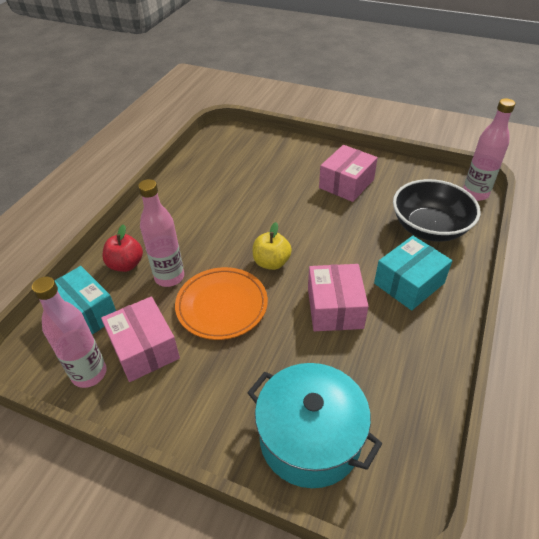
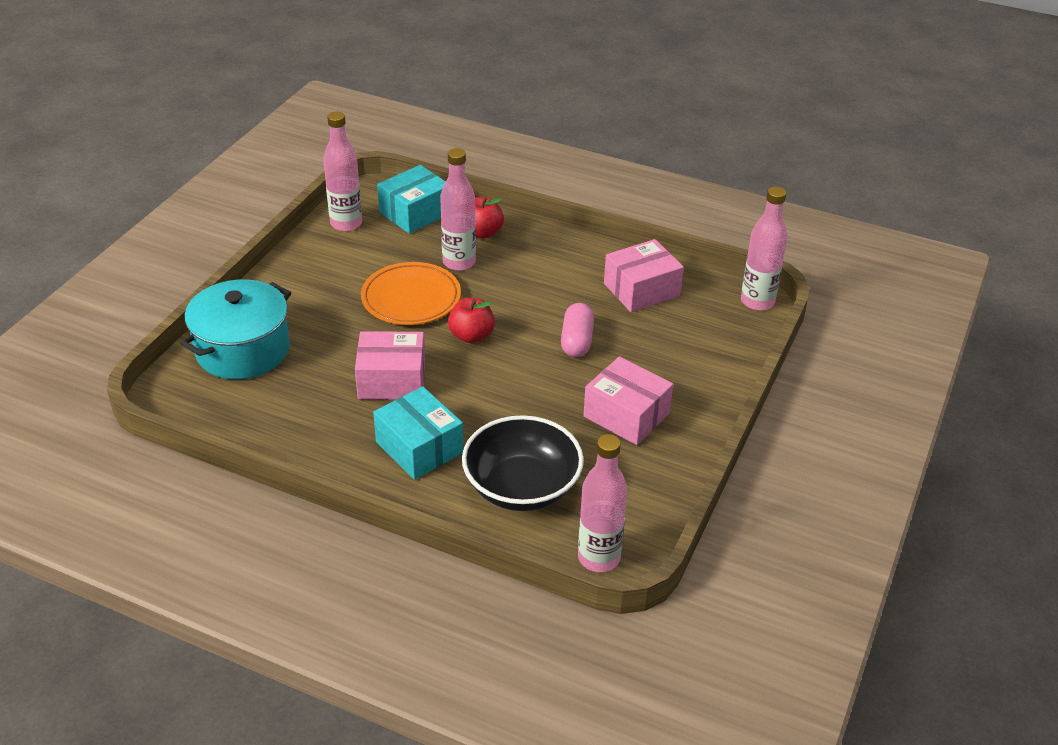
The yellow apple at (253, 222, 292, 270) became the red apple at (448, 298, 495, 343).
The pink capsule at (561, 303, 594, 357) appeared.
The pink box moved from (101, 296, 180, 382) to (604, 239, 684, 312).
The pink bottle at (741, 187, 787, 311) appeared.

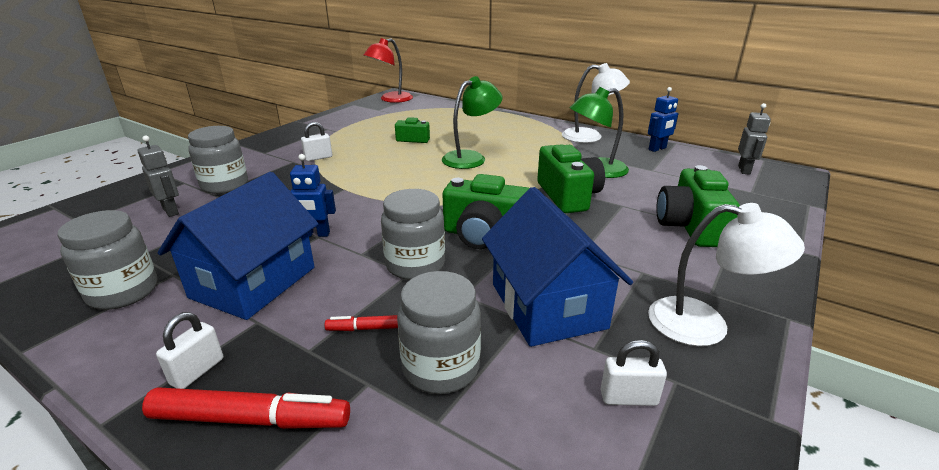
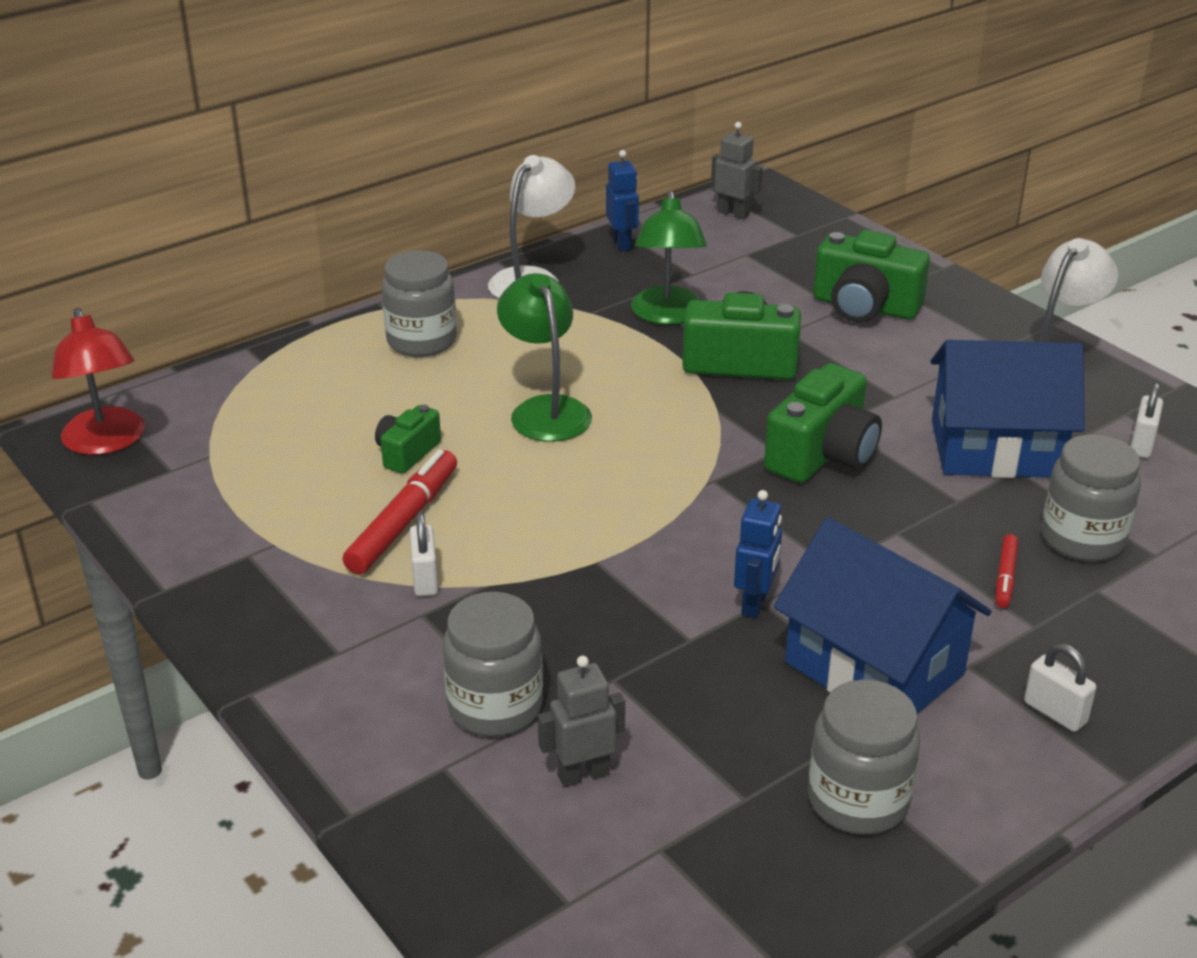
The red marker moved from (142, 387, 350, 429) to (343, 449, 457, 574).
The grey jar moved from (381, 189, 445, 280) to (382, 250, 457, 357).

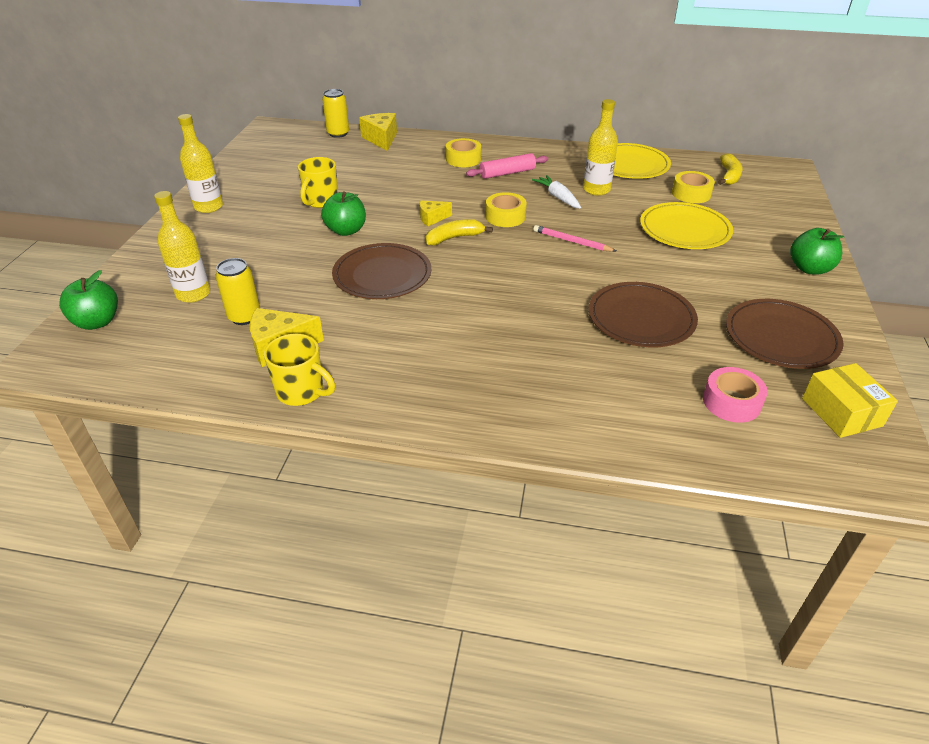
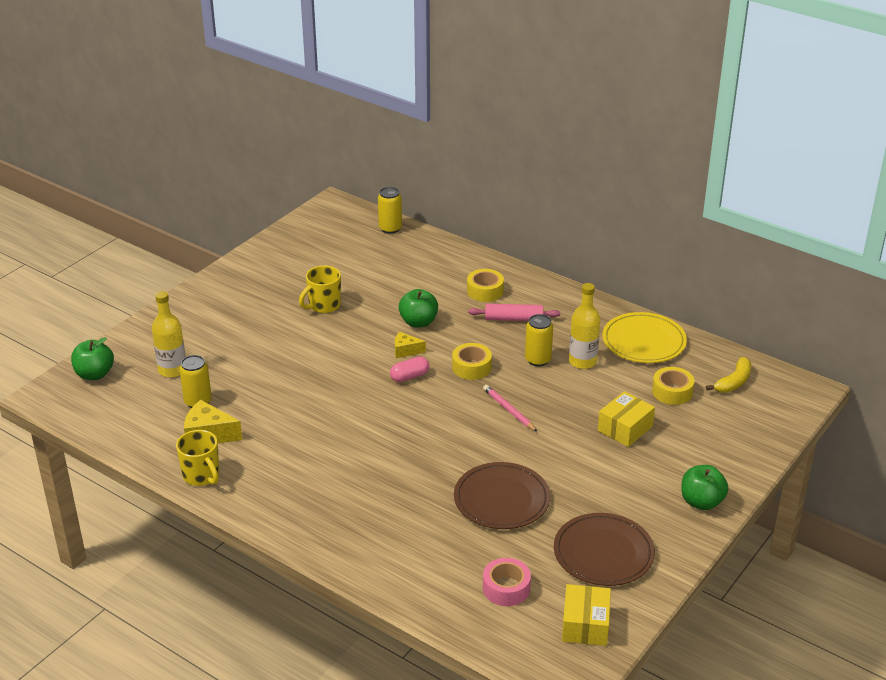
The yellow banana at (426, 219, 493, 245) was replaced by the pink capsule at (390, 357, 429, 382).
The green apple moved from (321, 191, 366, 236) to (399, 289, 438, 328).
The white carrot at (532, 175, 581, 209) was replaced by the yellow can at (525, 314, 553, 366).
The yellow plate at (640, 202, 733, 249) was replaced by the yellow box at (598, 391, 655, 447).
The yellow bottle at (178, 114, 223, 213) disappeared.
The brown plate at (332, 243, 431, 299) disappeared.
The yellow cheese at (359, 113, 397, 151) disappeared.

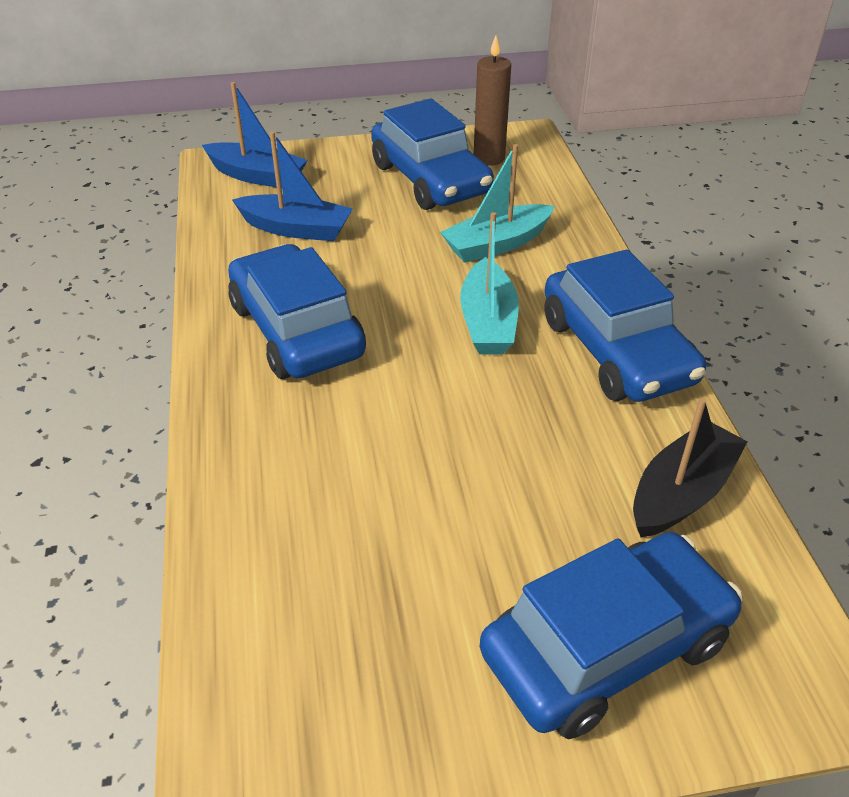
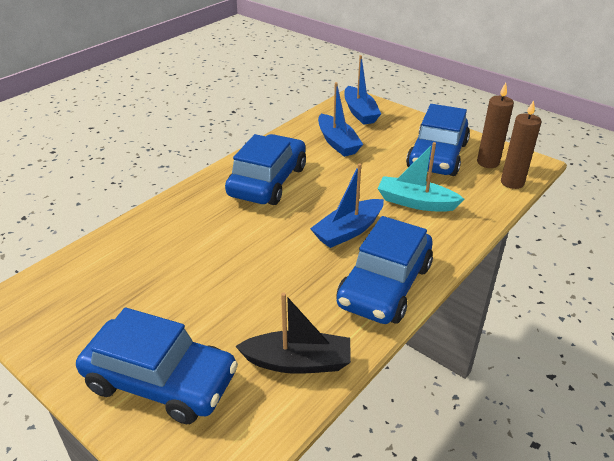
The turquoise boat at (460, 212, 519, 355) became the blue boat at (310, 163, 384, 248).
The brown candle at (501, 100, 542, 189) appeared.

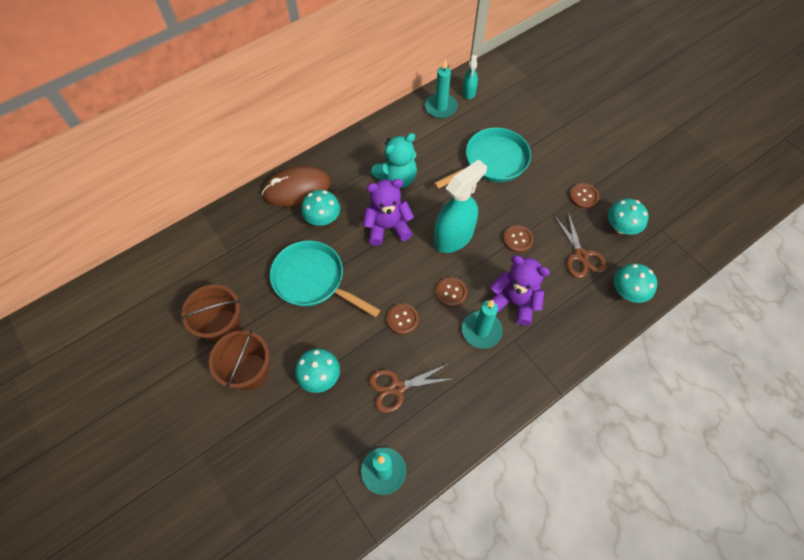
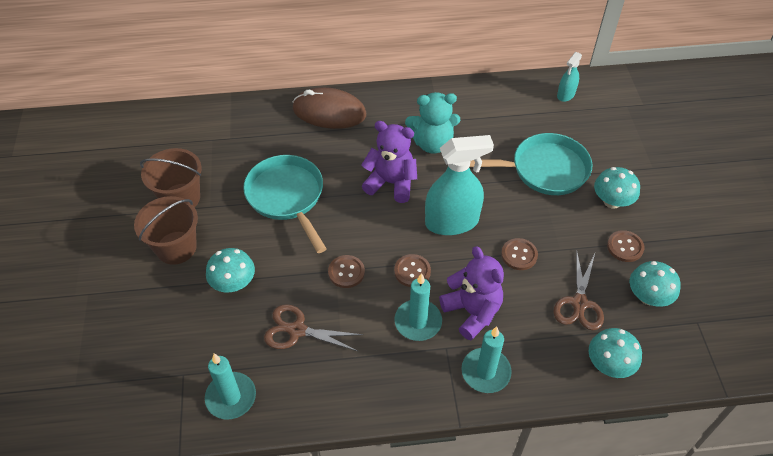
The turquoise candle moved from (425, 59, 458, 119) to (461, 327, 512, 393).
The turquoise mushroom moved from (301, 190, 340, 226) to (594, 167, 640, 209).

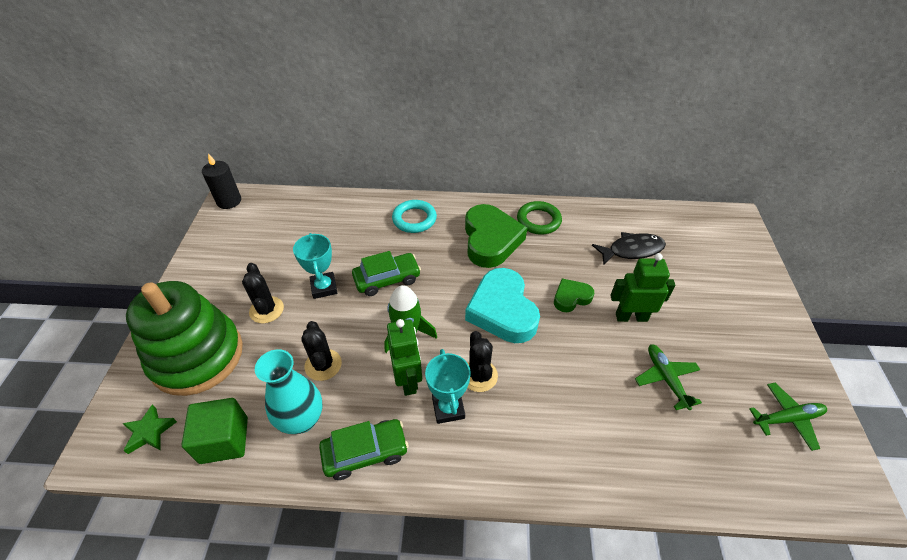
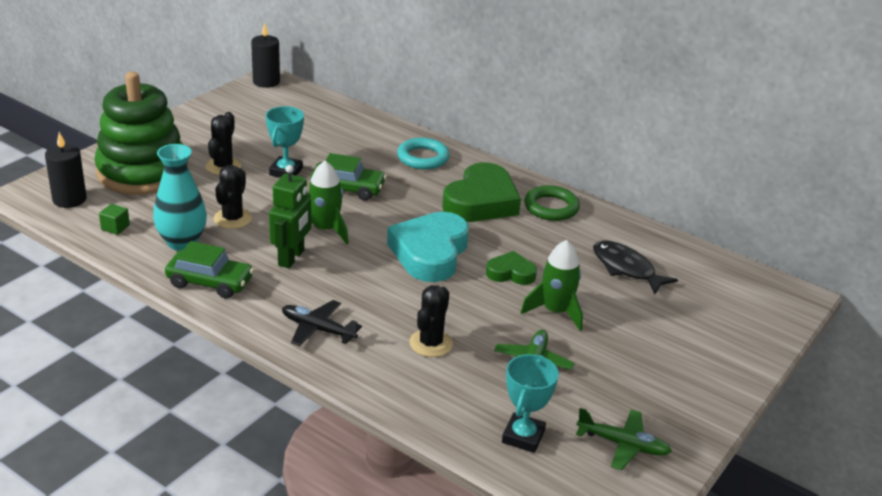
The green star at (122, 404, 177, 454) was replaced by the black candle at (45, 132, 87, 208).
The green cube at (182, 398, 248, 464) changed to 0.49 times the size.
The black plane at (282, 300, 362, 346) appeared.
The black cactus moved from (467, 331, 498, 392) to (409, 285, 453, 357).
The turquoise trophy moved from (425, 349, 471, 424) to (502, 354, 559, 453).
The green robot at (610, 253, 675, 322) was replaced by the green rocket at (520, 240, 583, 331).
The black fish at (592, 232, 666, 265) turned 150 degrees counterclockwise.

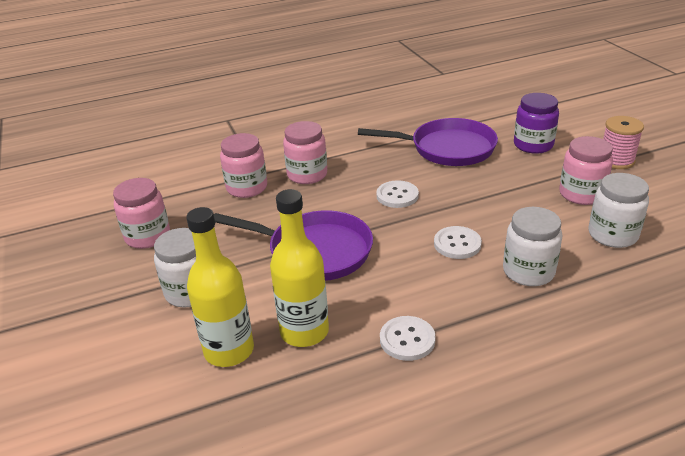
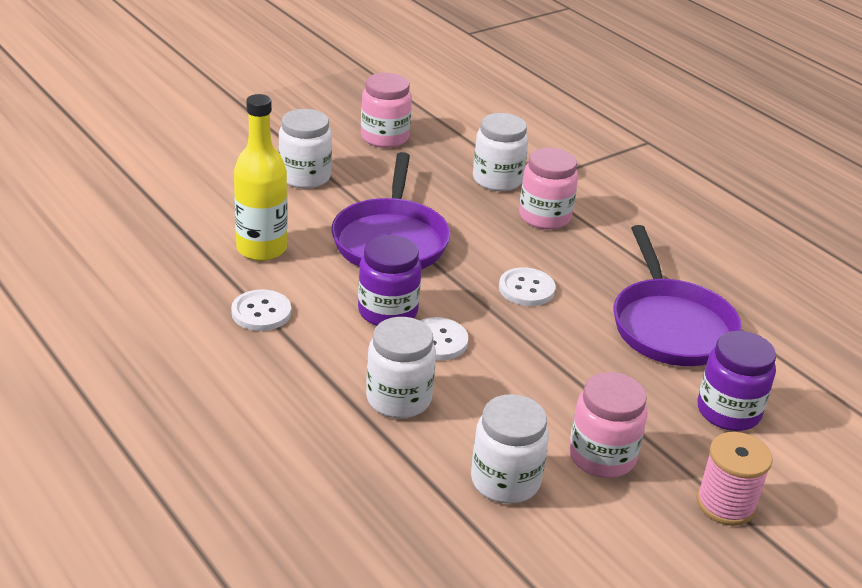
The purple jar at (358, 235, 422, 326) appeared.
The pink jar at (220, 133, 267, 198) became the white jar at (473, 113, 528, 191).
The yellow bottle at (186, 207, 254, 367) disappeared.

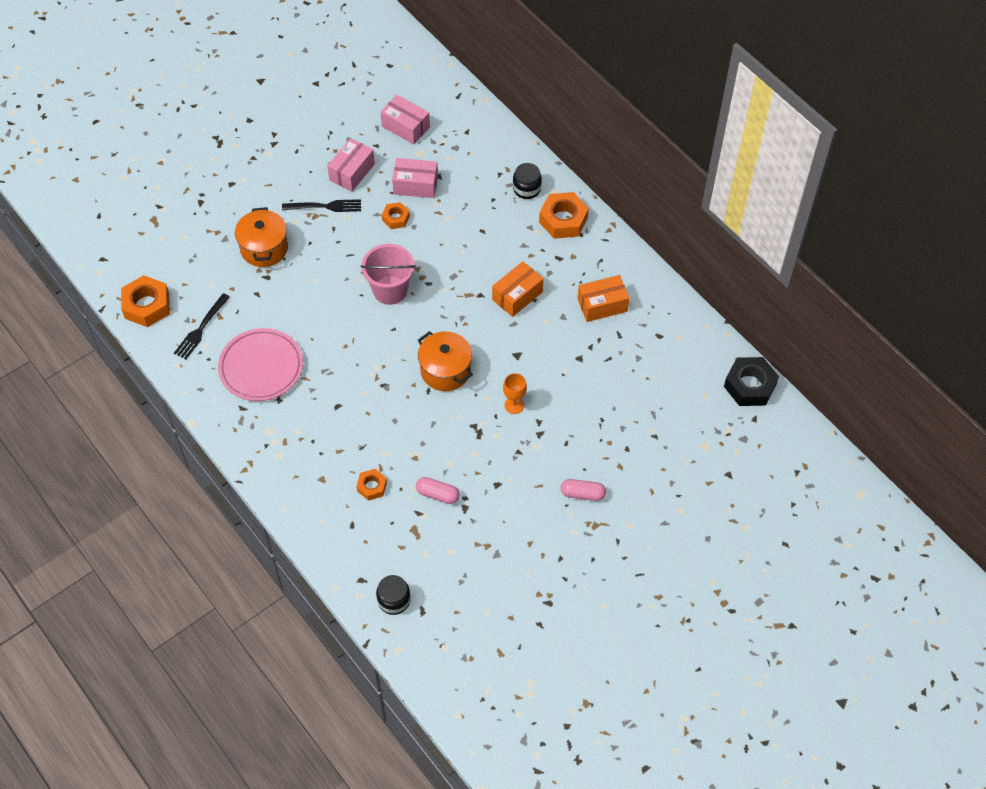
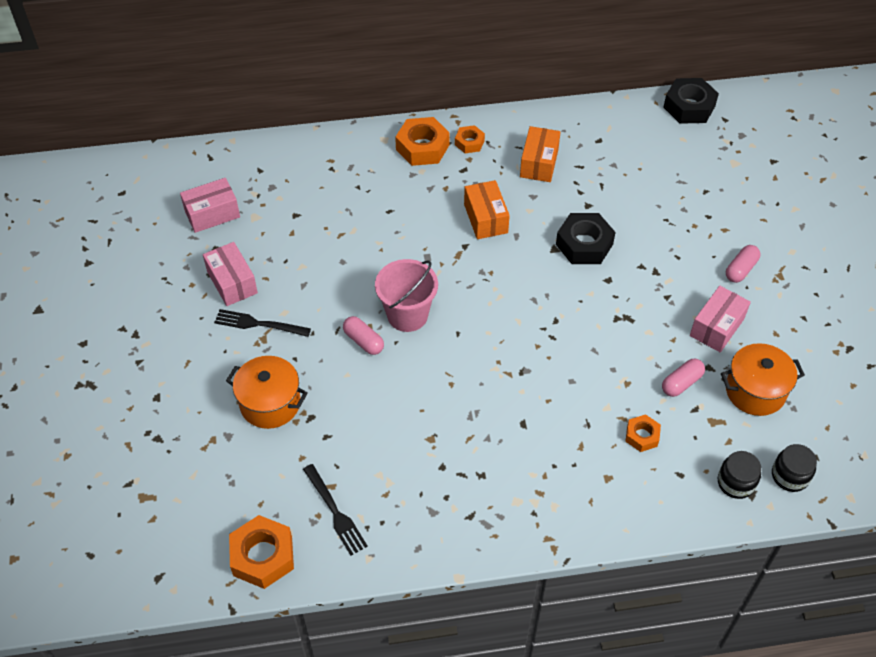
The black fork at (282, 199, 361, 212) turned 105 degrees counterclockwise.
The pink capsule at (343, 316, 384, 355) appeared.
The orange nut moved from (382, 202, 410, 229) to (455, 125, 485, 153).
The black nut at (556, 213, 616, 264) appeared.
The pink box moved from (392, 158, 438, 198) to (690, 286, 751, 352).
The black jar moved from (513, 163, 542, 199) to (717, 451, 761, 499).
The orange pot moved from (418, 331, 473, 391) to (721, 343, 805, 416).
The pink plate at (218, 328, 303, 401) disappeared.
The orange goblet at (503, 373, 527, 414) disappeared.

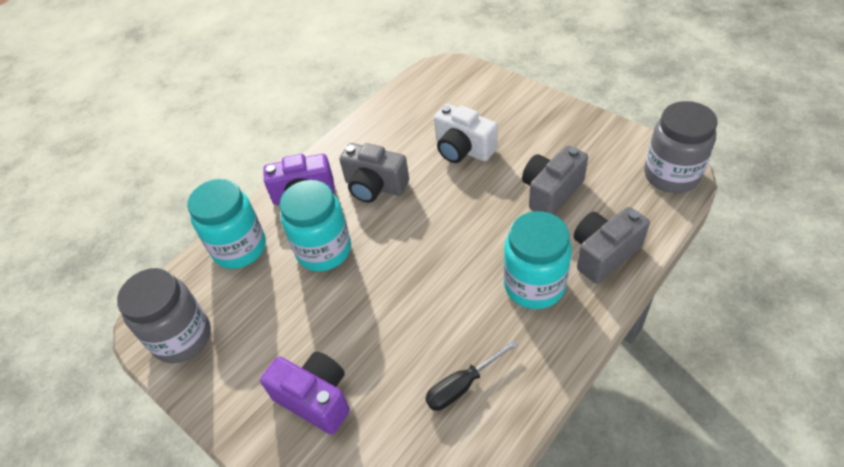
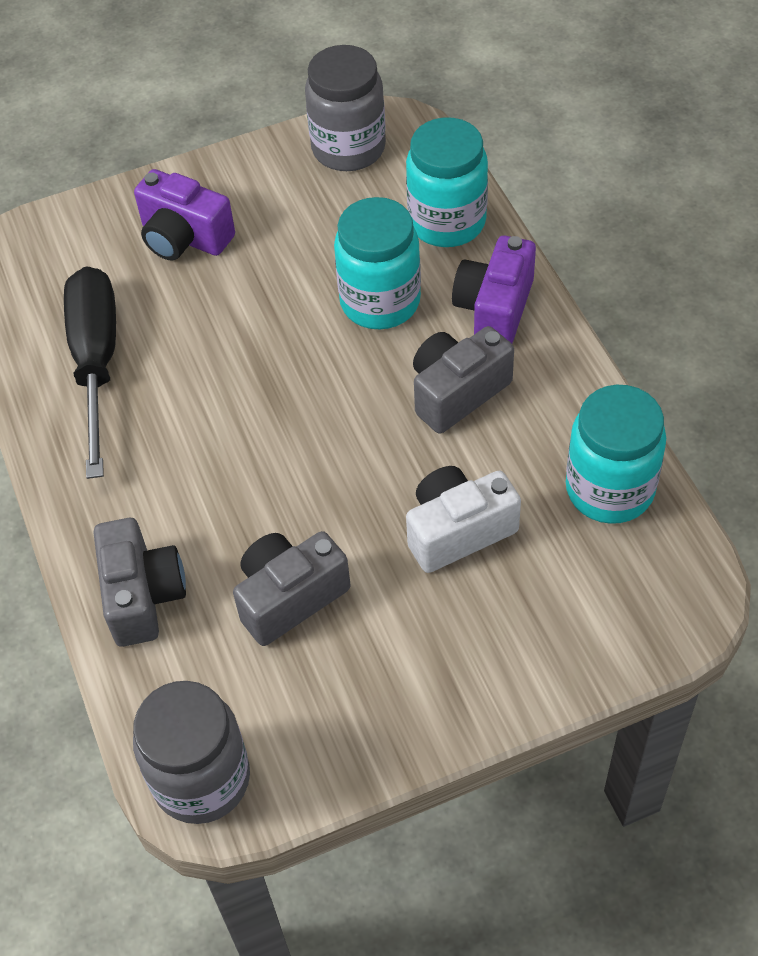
The black screwdriver at (425, 340, 518, 411) changed to 1.87 times the size.
The purple camera at (260, 352, 350, 435) turned 60 degrees clockwise.
The grey camera at (522, 145, 588, 215) turned 105 degrees counterclockwise.
The turquoise jar moved from (503, 211, 572, 309) to (566, 385, 666, 524).

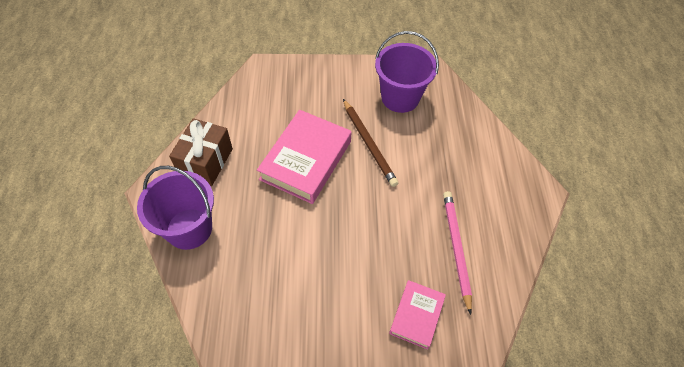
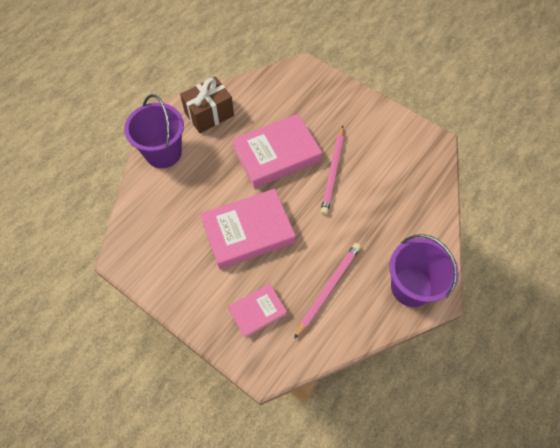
The pink book at (200, 189, 296, 269) appeared.
The brown pencil at (343, 99, 398, 187) became the pink pencil at (321, 126, 344, 215).
The purple bucket moved from (375, 31, 439, 113) to (389, 234, 459, 307).

